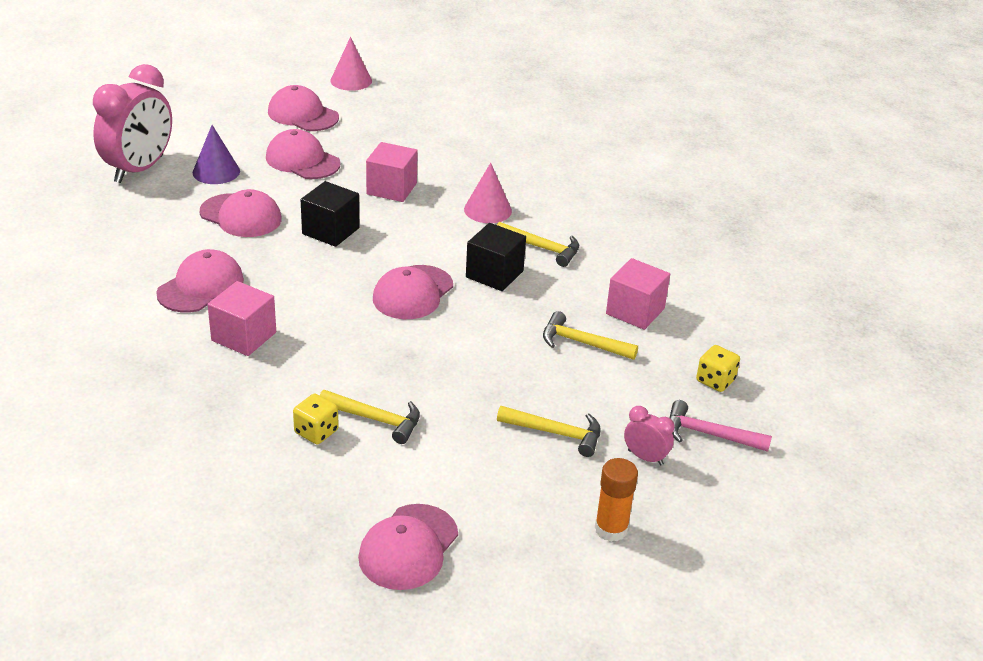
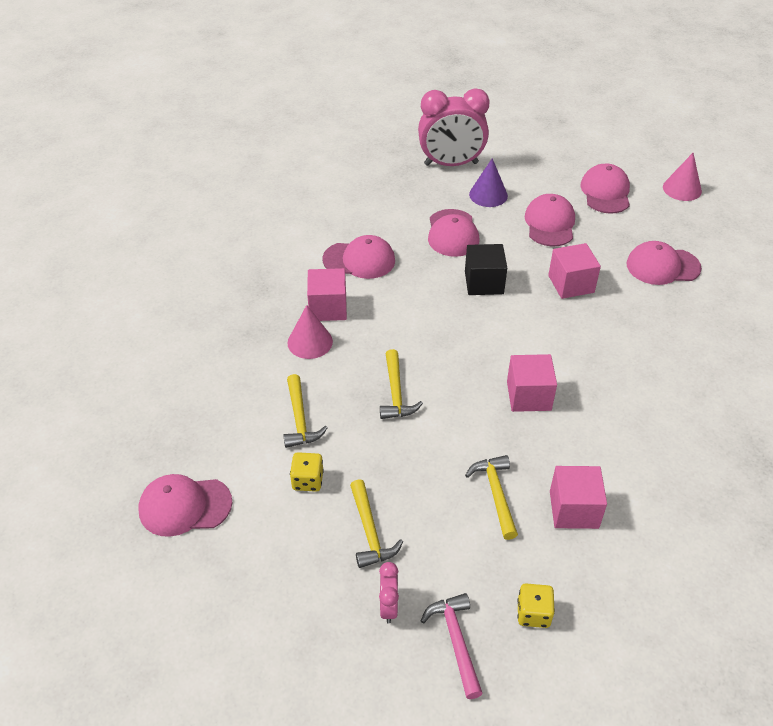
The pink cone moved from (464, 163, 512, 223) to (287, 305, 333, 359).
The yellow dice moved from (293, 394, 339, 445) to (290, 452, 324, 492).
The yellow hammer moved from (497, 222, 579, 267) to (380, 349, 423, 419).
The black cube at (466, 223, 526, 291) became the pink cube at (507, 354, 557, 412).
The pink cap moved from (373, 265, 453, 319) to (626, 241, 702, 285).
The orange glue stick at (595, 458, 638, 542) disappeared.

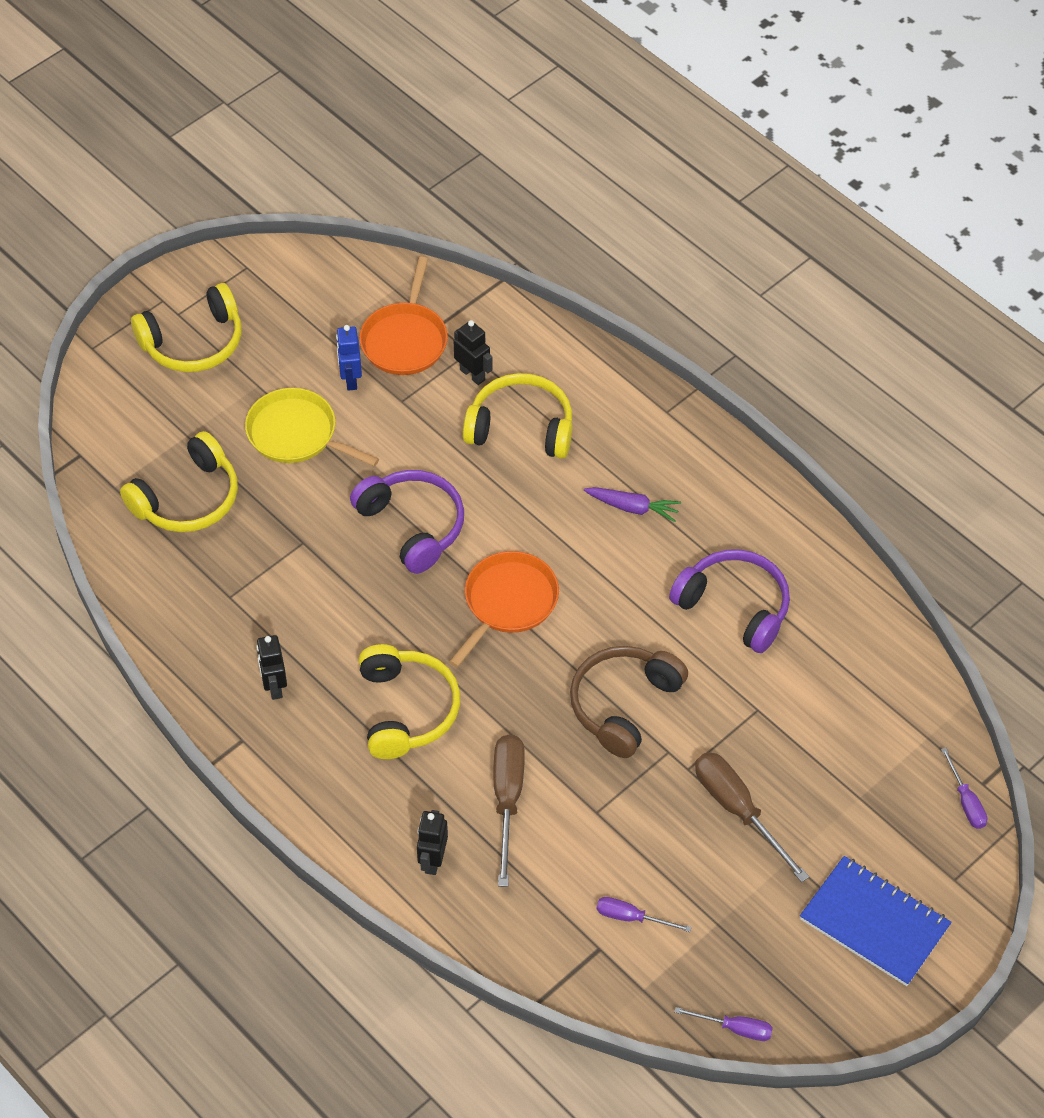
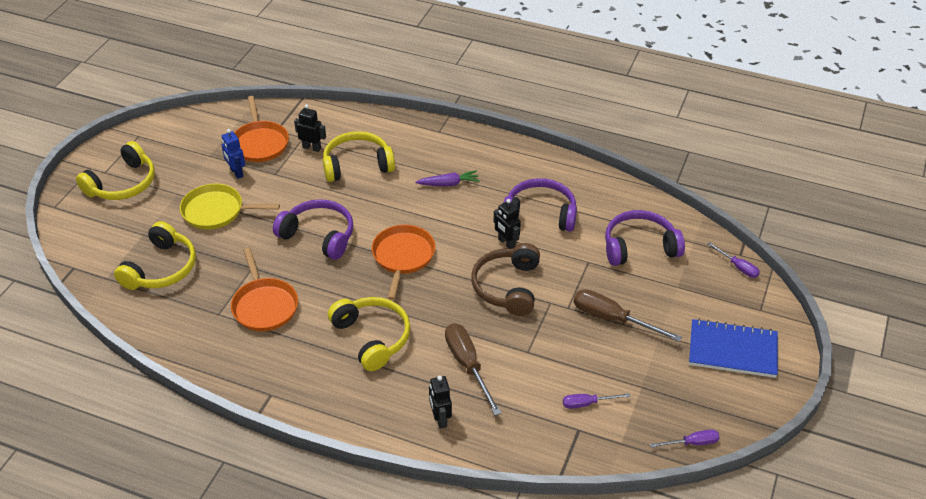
The orange pan at (231, 248, 298, 331) appeared.
The black robot moved from (256, 635, 287, 700) to (494, 199, 521, 249).
The purple headphones at (605, 210, 685, 266) appeared.

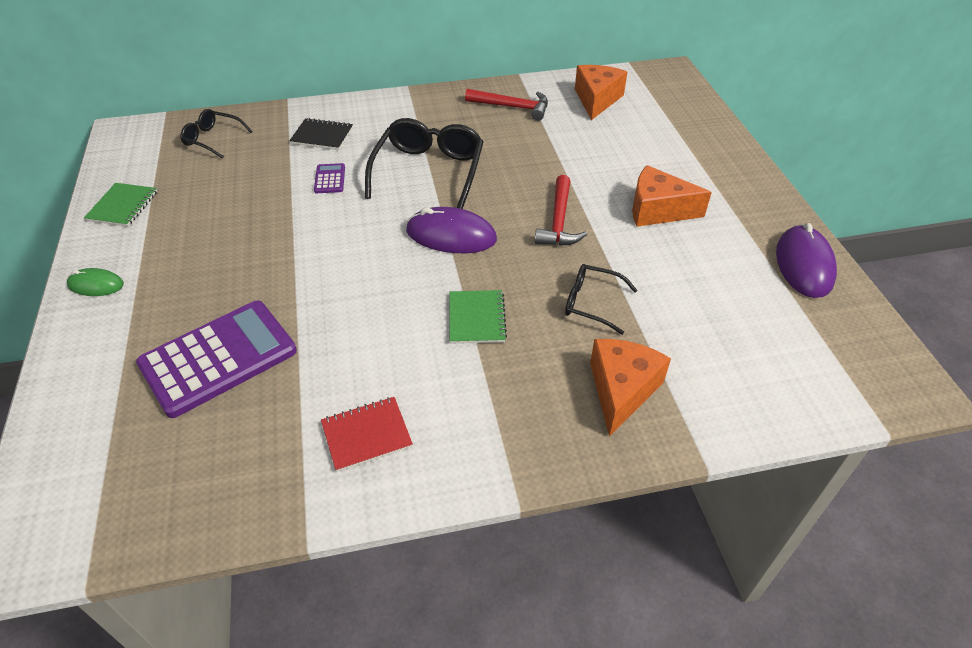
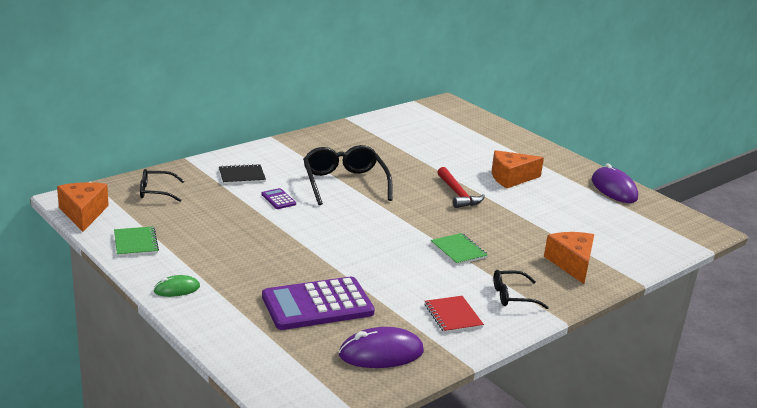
The orange cheese moved from (575, 65, 627, 120) to (57, 182, 109, 232).
The purple calculator at (136, 301, 297, 418) turned 135 degrees counterclockwise.
The purple mouse moved from (406, 207, 497, 253) to (339, 327, 424, 368).
The red notebook at (321, 397, 413, 472) turned 60 degrees counterclockwise.
The black glasses moved from (565, 264, 637, 335) to (494, 270, 549, 309).
The red hammer at (465, 89, 548, 121) disappeared.

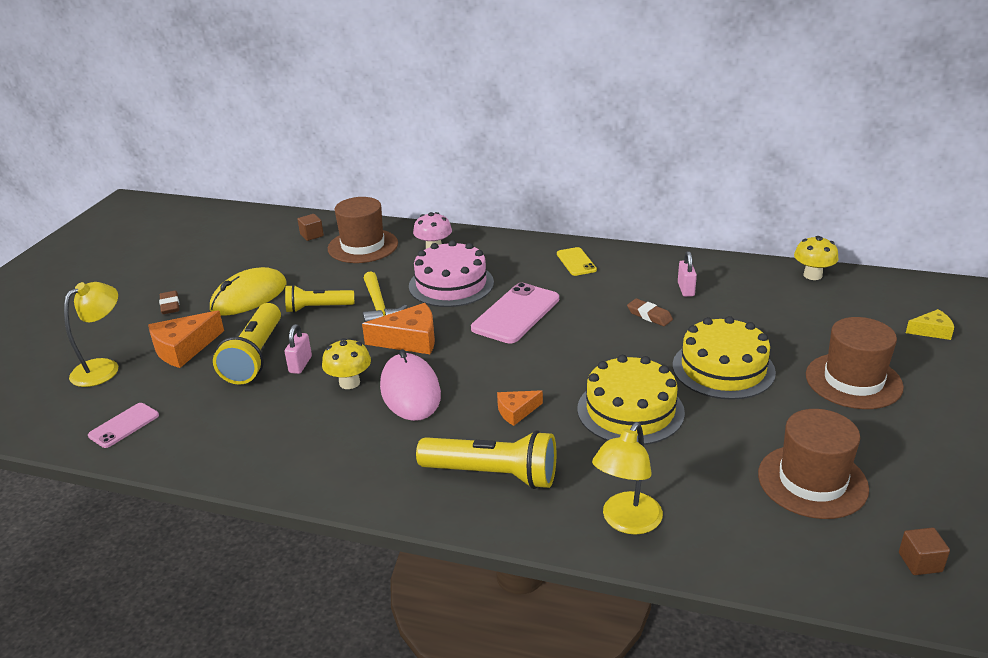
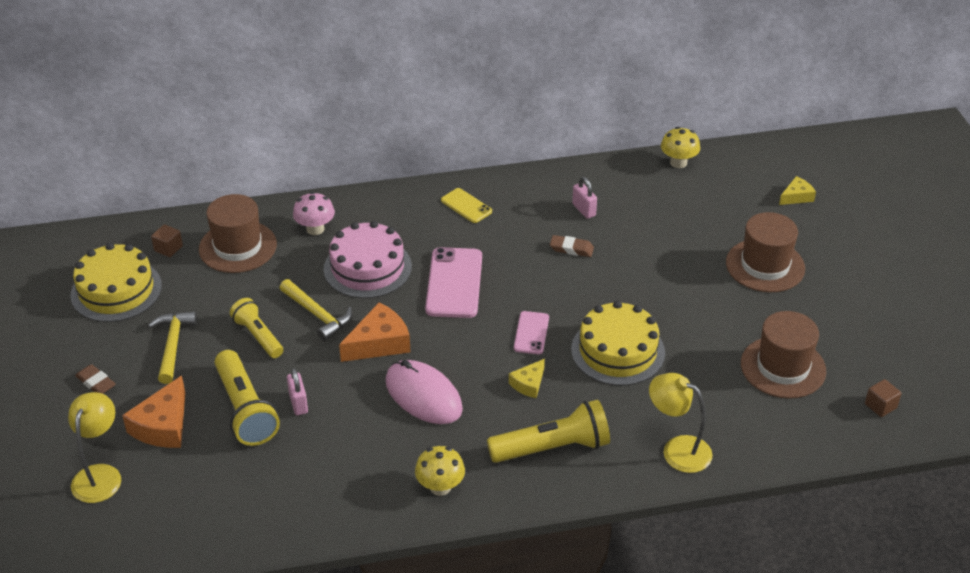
The yellow cake moved from (673, 316, 776, 400) to (70, 243, 162, 322).
The yellow mouse at (210, 267, 287, 316) was replaced by the yellow hammer at (148, 311, 197, 384).
The yellow flashlight at (285, 285, 354, 313) turned 90 degrees clockwise.
The yellow mushroom moved from (322, 338, 371, 389) to (415, 446, 465, 496).
The orange cheese at (497, 390, 543, 426) became the yellow cheese at (509, 359, 545, 398).
The pink phone moved from (88, 403, 159, 448) to (514, 311, 549, 354).
The yellow lamp at (592, 422, 663, 535) turned 120 degrees clockwise.

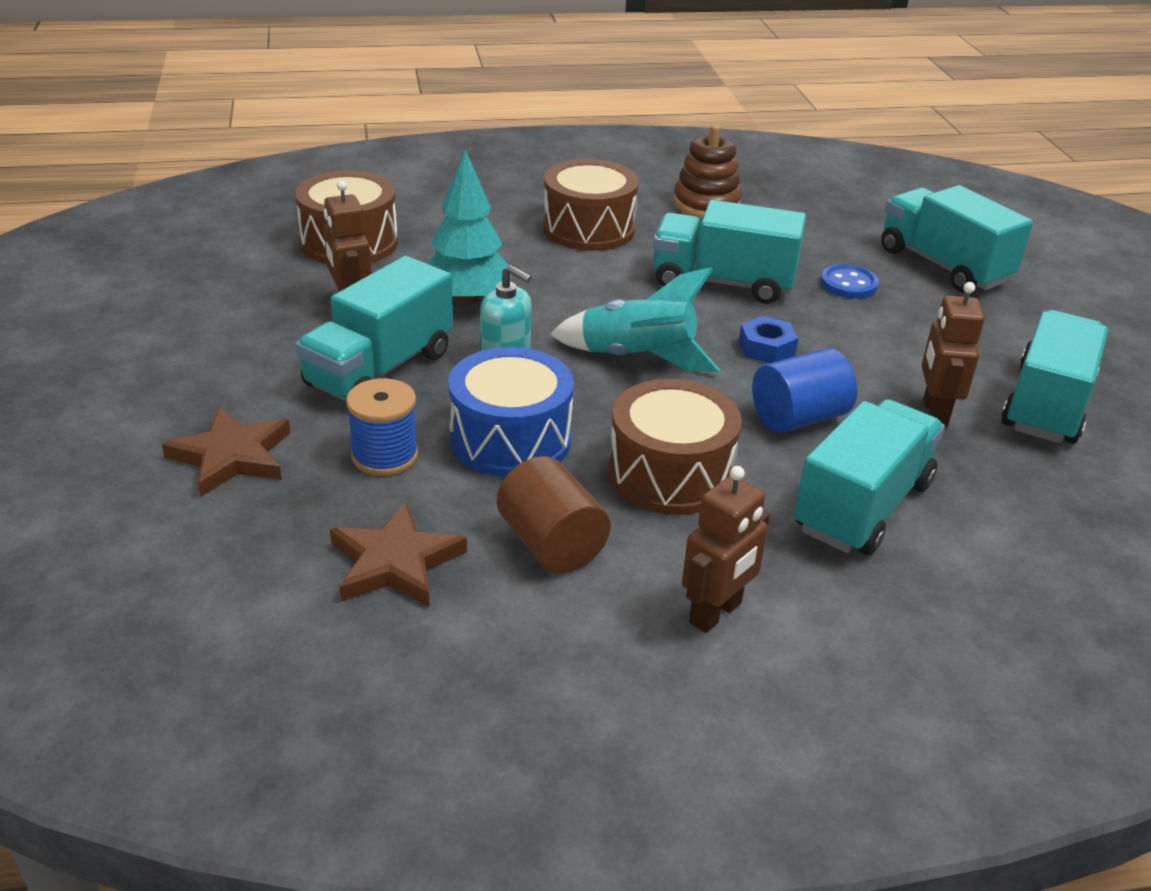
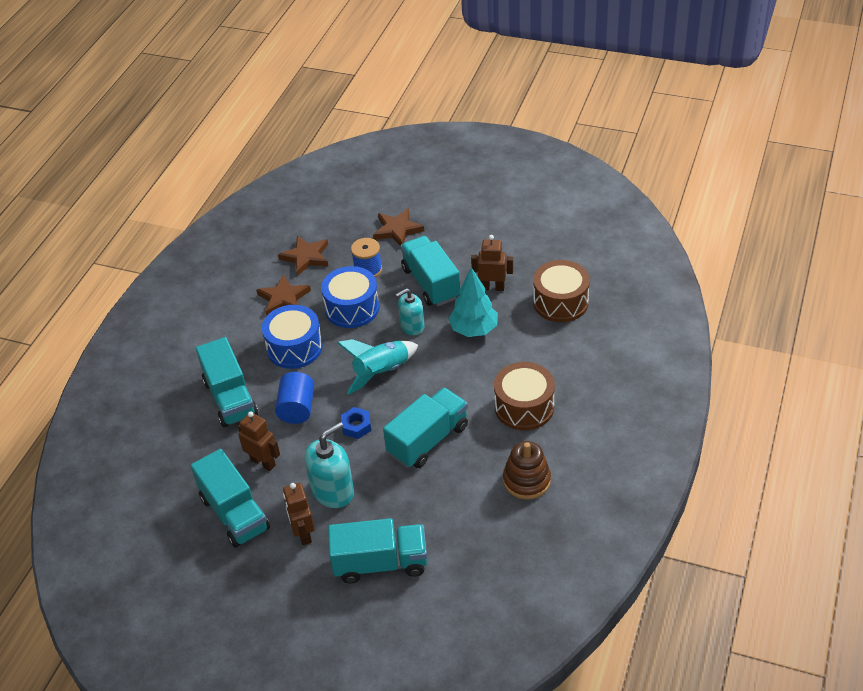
The brown cylinder at (497, 456, 611, 573) was replaced by the brown star at (256, 274, 311, 316).
The brown drum at (608, 379, 742, 515) became the blue drum at (262, 305, 323, 369).
The brown robot moved from (682, 466, 770, 633) to (283, 483, 315, 545).
The turquoise soap dispenser at (305, 422, 354, 508) appeared.
The blue button at (820, 264, 879, 299) disappeared.

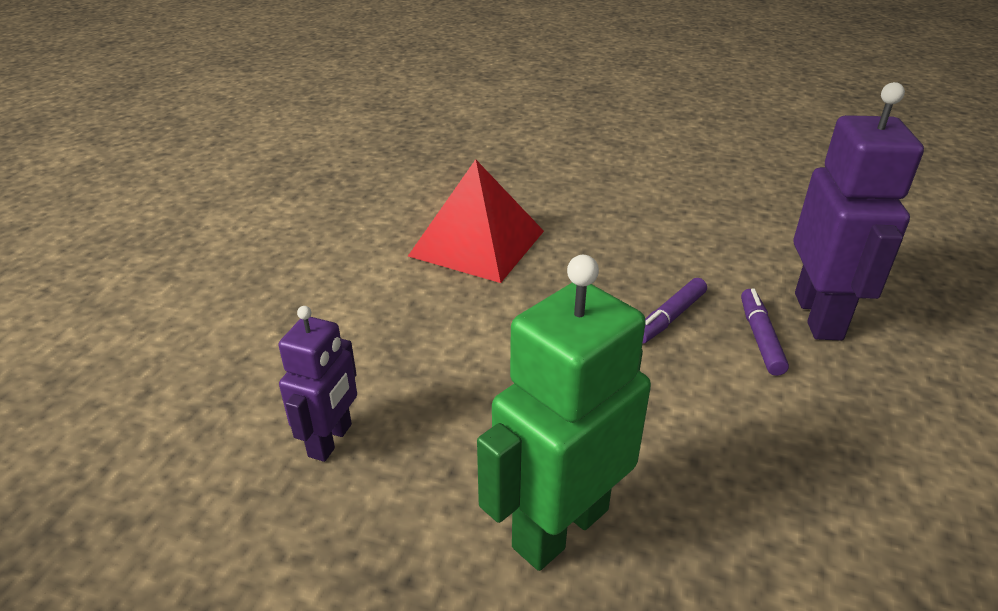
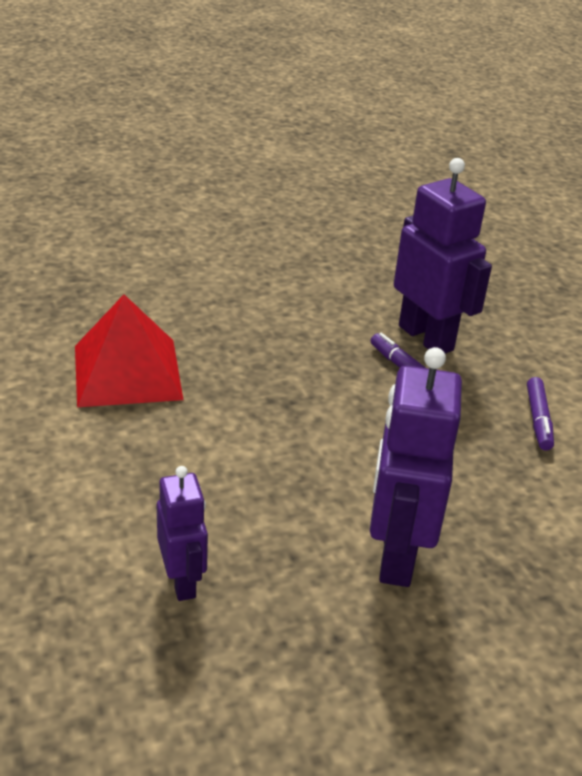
The green robot at (477, 255, 651, 571) became the purple robot at (370, 347, 462, 587).
The purple marker moved from (643, 278, 707, 344) to (527, 377, 554, 450).

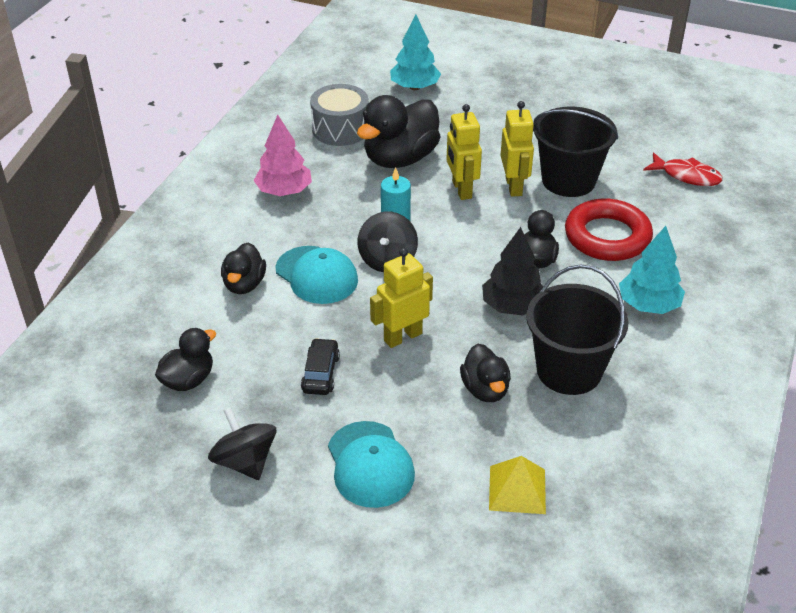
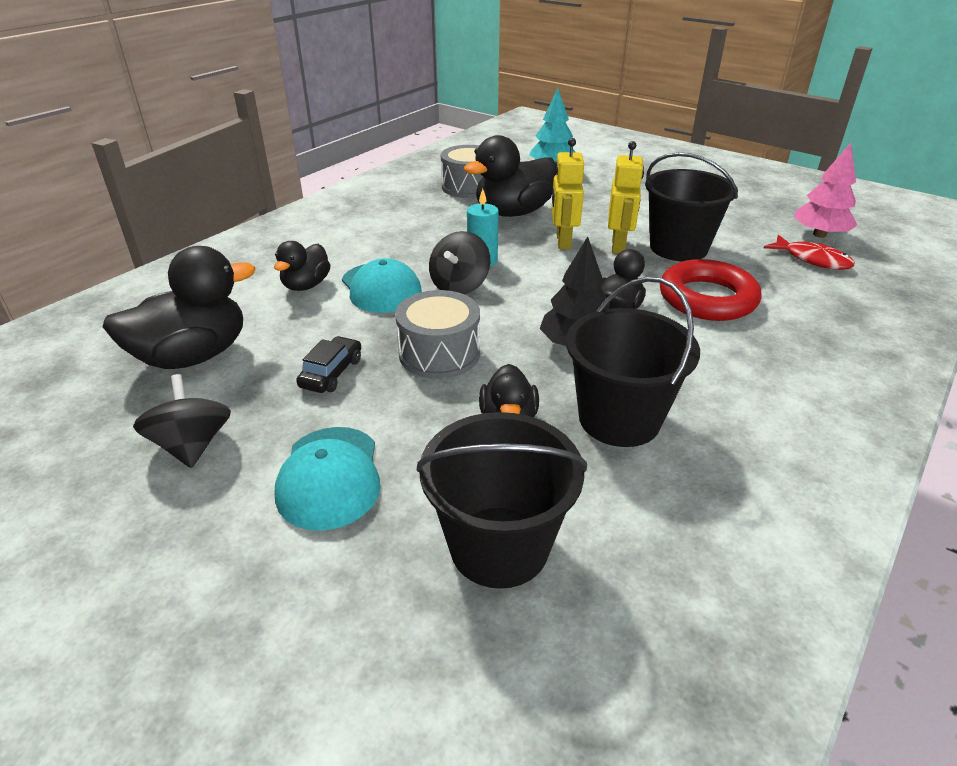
The black duck at (155, 328, 216, 391) changed to 1.76 times the size.
The yellow robot at (370, 248, 433, 348) was replaced by the grey drum at (395, 290, 480, 379).
The yellow pyramid at (489, 456, 546, 514) was replaced by the black bucket at (417, 412, 587, 589).
The pink tree moved from (254, 115, 312, 196) to (794, 143, 857, 238).
The turquoise tree at (619, 226, 685, 314) disappeared.

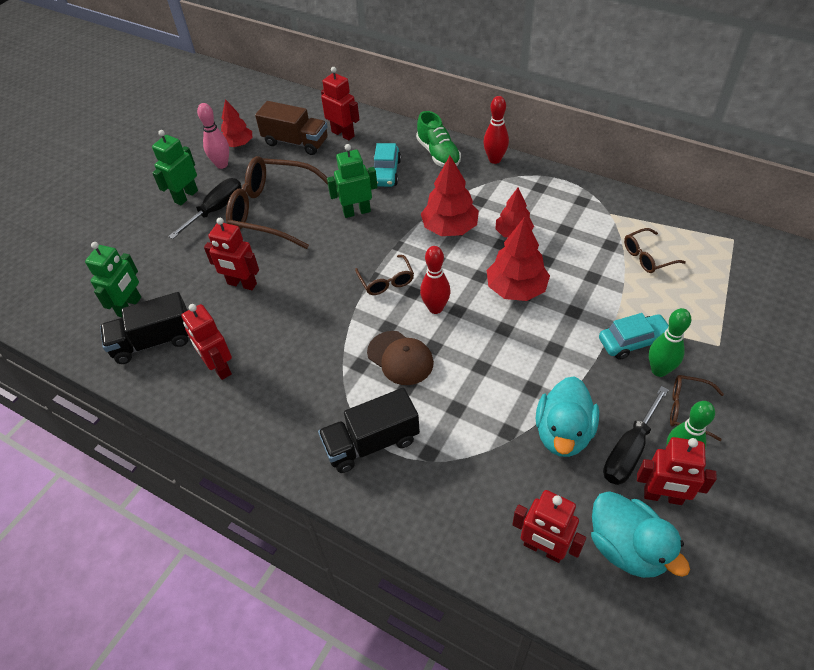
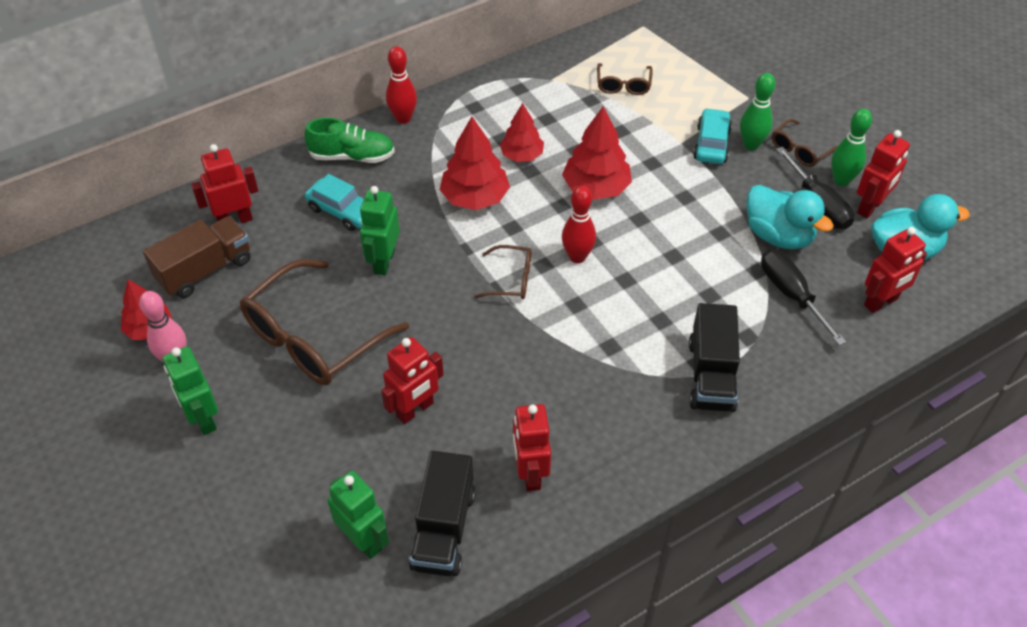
The red robot at (181, 304, 232, 380) turned 90 degrees clockwise.
The black screwdriver moved from (169, 178, 241, 239) to (761, 249, 846, 345).
The brown cap at (367, 331, 434, 385) disappeared.

